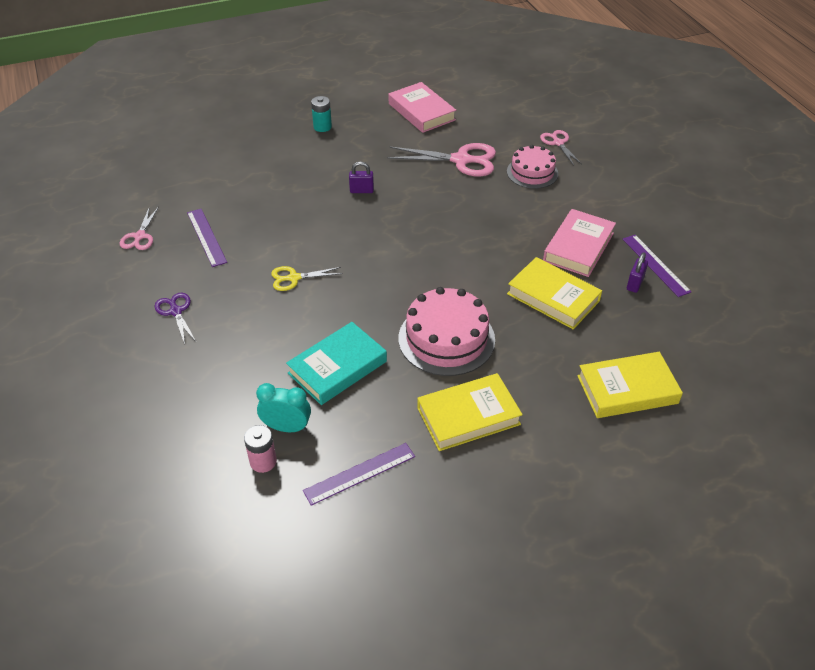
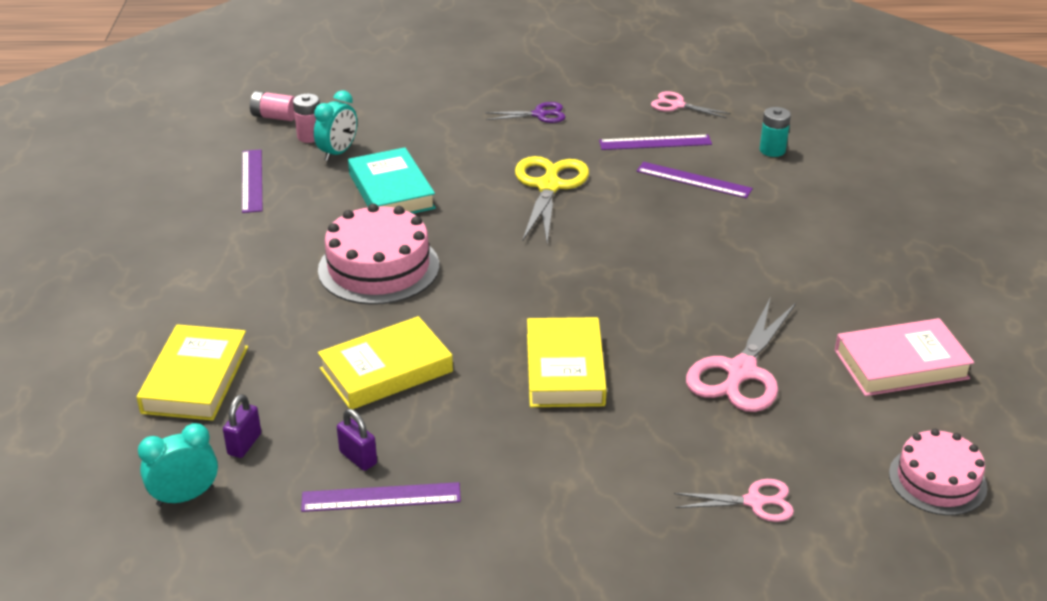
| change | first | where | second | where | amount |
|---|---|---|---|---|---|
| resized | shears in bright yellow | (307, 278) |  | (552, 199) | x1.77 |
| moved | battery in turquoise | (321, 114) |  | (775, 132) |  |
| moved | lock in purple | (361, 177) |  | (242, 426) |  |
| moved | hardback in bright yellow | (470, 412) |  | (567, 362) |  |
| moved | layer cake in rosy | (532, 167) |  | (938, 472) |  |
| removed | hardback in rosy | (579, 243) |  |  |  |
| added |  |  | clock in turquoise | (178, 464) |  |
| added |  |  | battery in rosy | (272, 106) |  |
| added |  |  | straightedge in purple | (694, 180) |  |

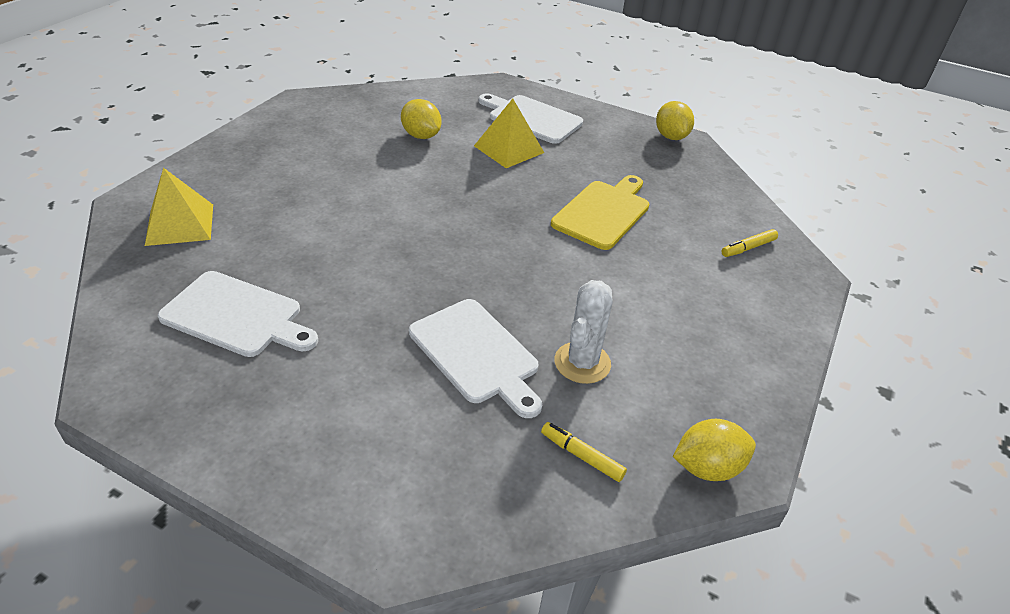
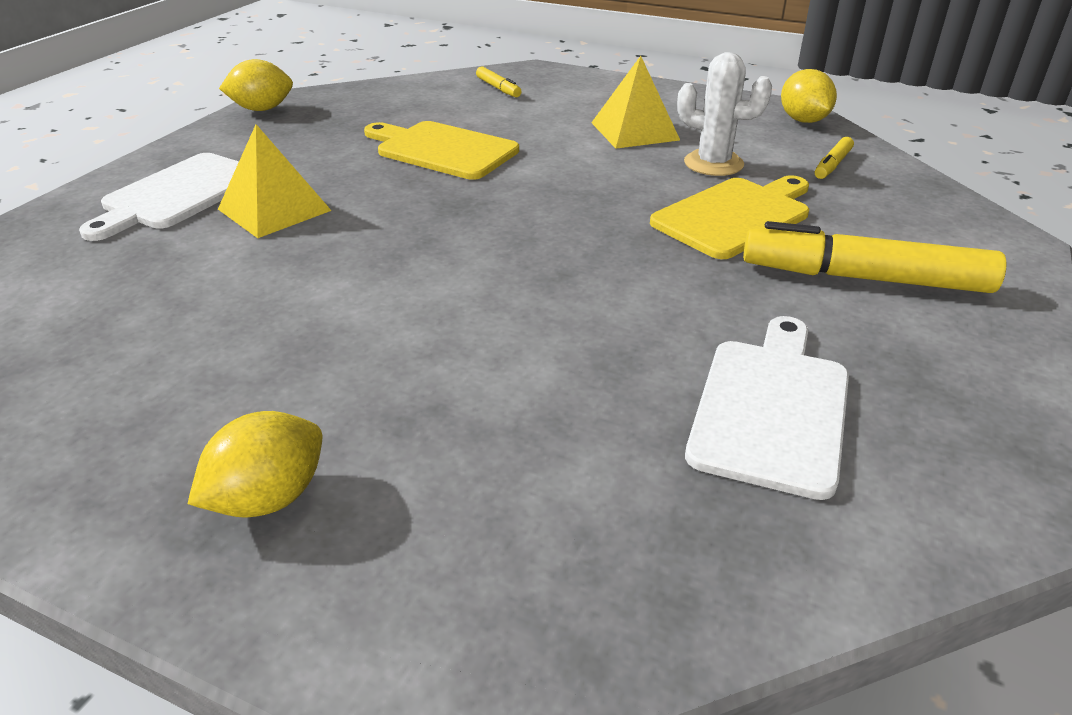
| change | first | where | second | where | amount |
|---|---|---|---|---|---|
| moved | solid pyramid in bright yellow | (179, 207) |  | (635, 102) |  |
| moved | toy lemon in bright yellow | (421, 119) |  | (255, 464) |  |
| recoloured | bread board in snow-white | (475, 358) | bread board in bright yellow | (729, 217) |  |
| added |  |  | felt pen in bright yellow | (874, 257) |  |

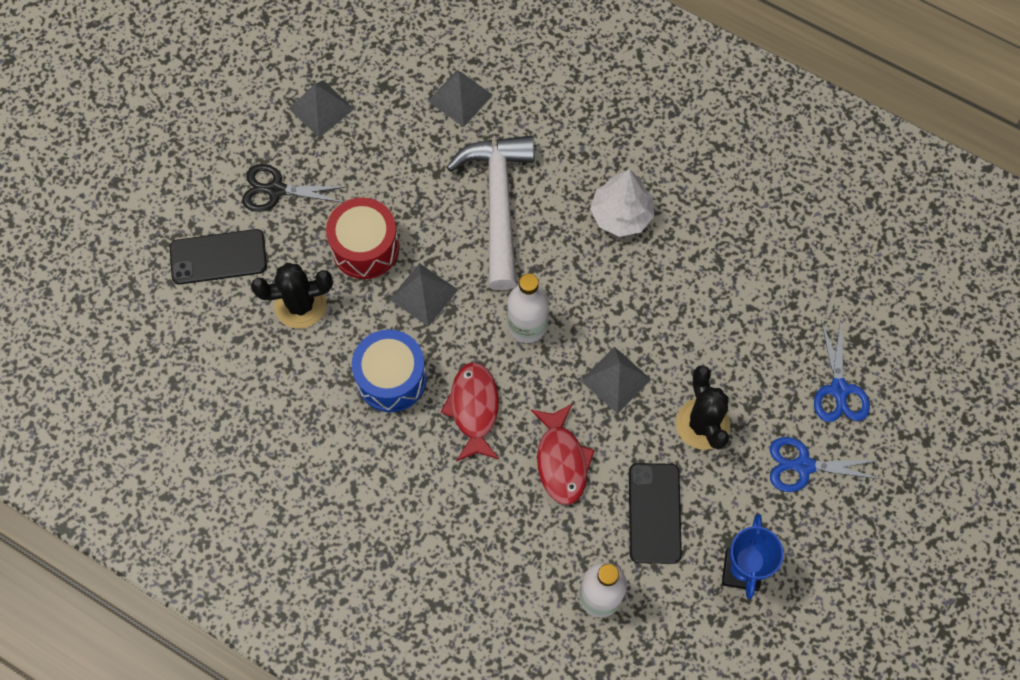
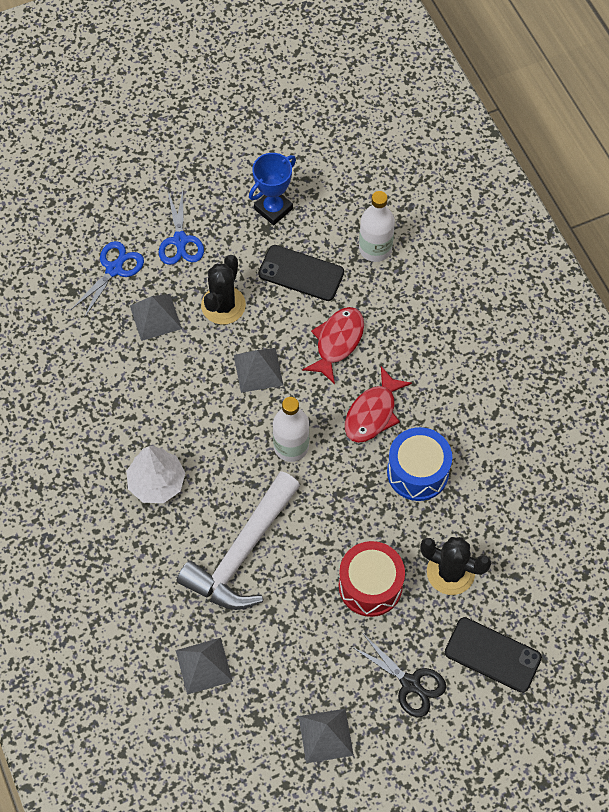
| change | first | where | second | where | amount |
|---|---|---|---|---|---|
| moved | solid pyramid in ash-grey | (423, 295) |  | (156, 317) |  |
| turned | mobile phone in jet-black | (655, 513) |  | (301, 273) | 75 degrees clockwise |
| turned | shears in cobalt | (825, 464) |  | (181, 227) | 45 degrees clockwise |

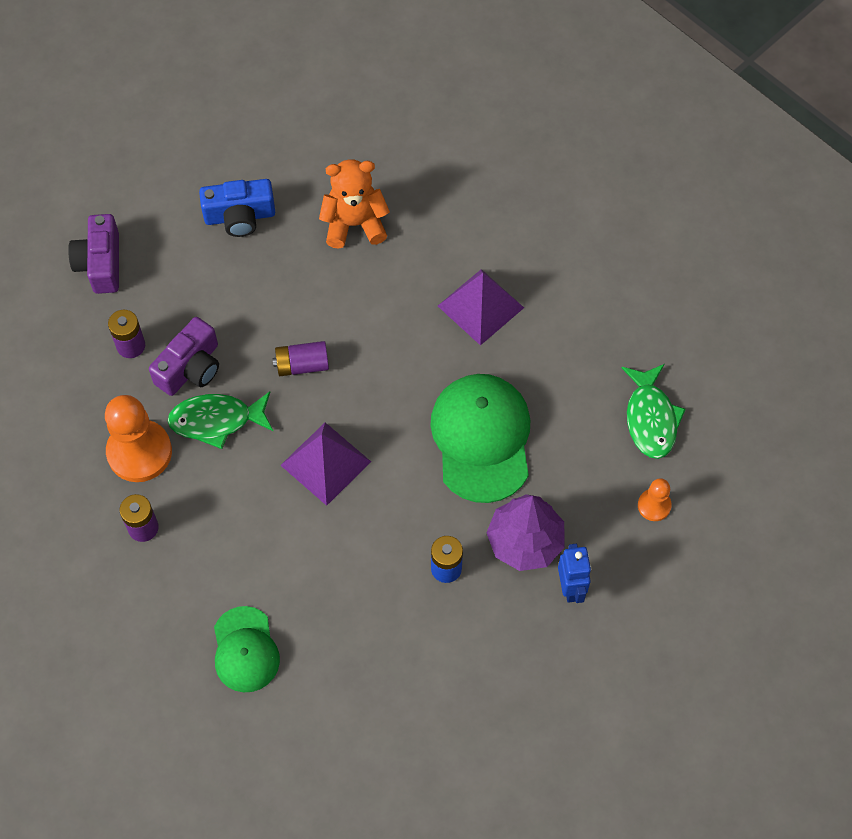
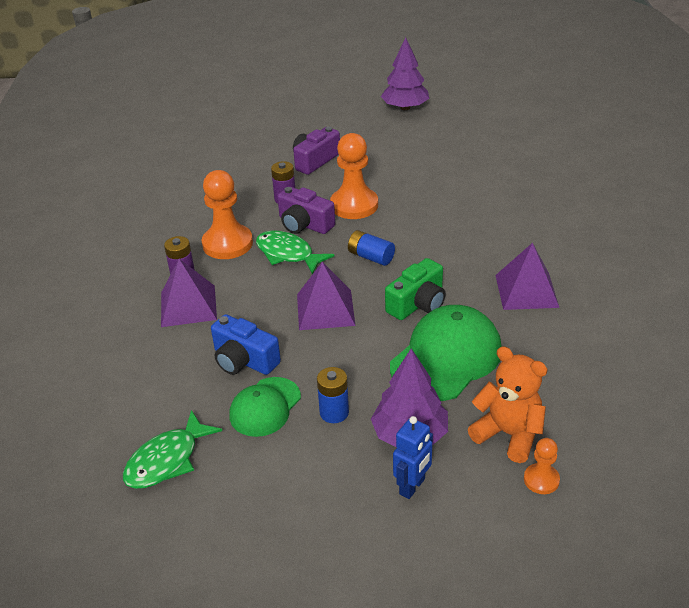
| change | first | where | second | where | amount |
|---|---|---|---|---|---|
| turned | camera in purple | (184, 356) |  | (306, 210) | 45 degrees clockwise |
| moved | camera in cobalt | (237, 208) |  | (246, 344) |  |
| moved | baseball cap in leaf-green | (247, 649) |  | (265, 407) |  |
| recoloured | battery in purple | (300, 358) | battery in cobalt | (371, 248) |  |
| moved | stuffed bear in orange-coloured | (354, 204) |  | (507, 404) |  |
| moved | toy fish in leaf-green | (654, 411) |  | (172, 449) |  |
| added |  |  | solid pyramid in purple | (189, 293) |  |
| added |  |  | pawn in orange-coloured | (354, 176) |  |
| added |  |  | toy tree in purple | (405, 73) |  |
| added |  |  | camera in leaf-green | (415, 289) |  |

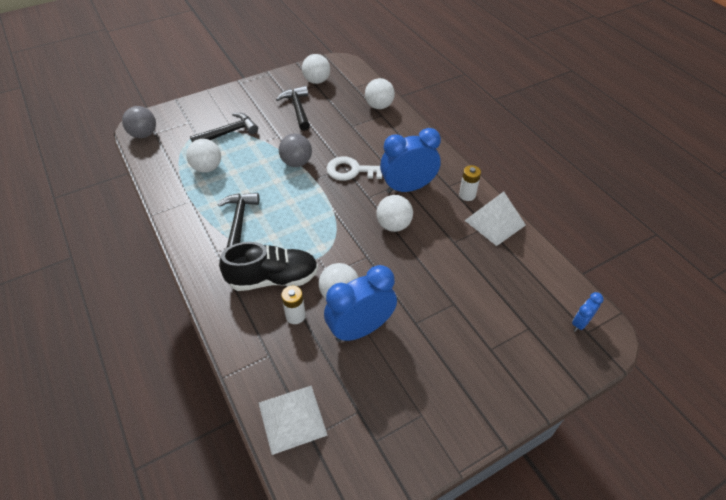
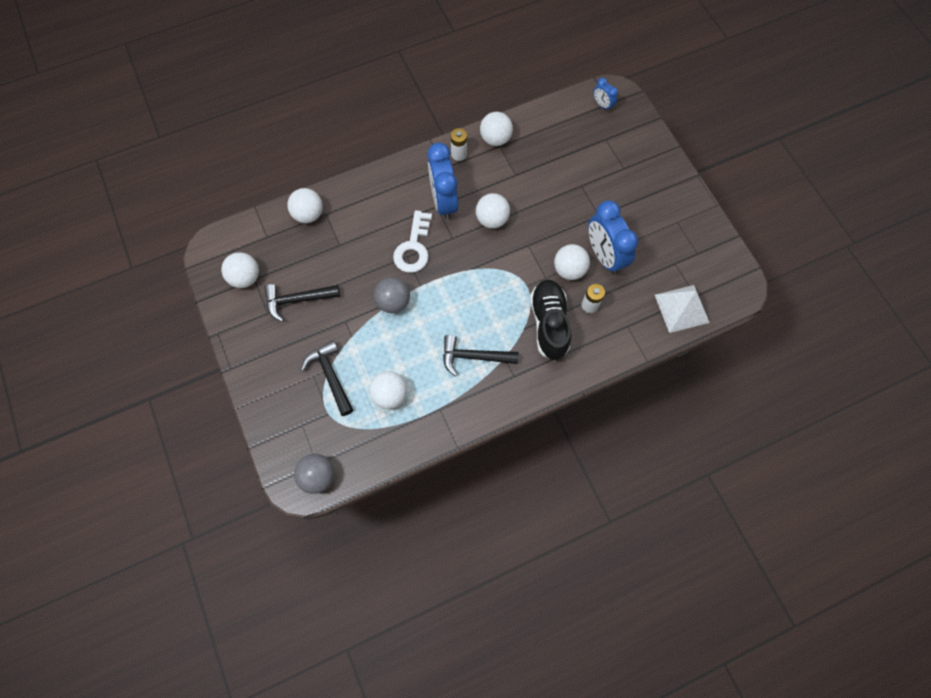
| change | first | where | second | where | amount |
|---|---|---|---|---|---|
| replaced | solid pyramid in snow-white | (495, 219) | ball in snow-white | (496, 129) |  |

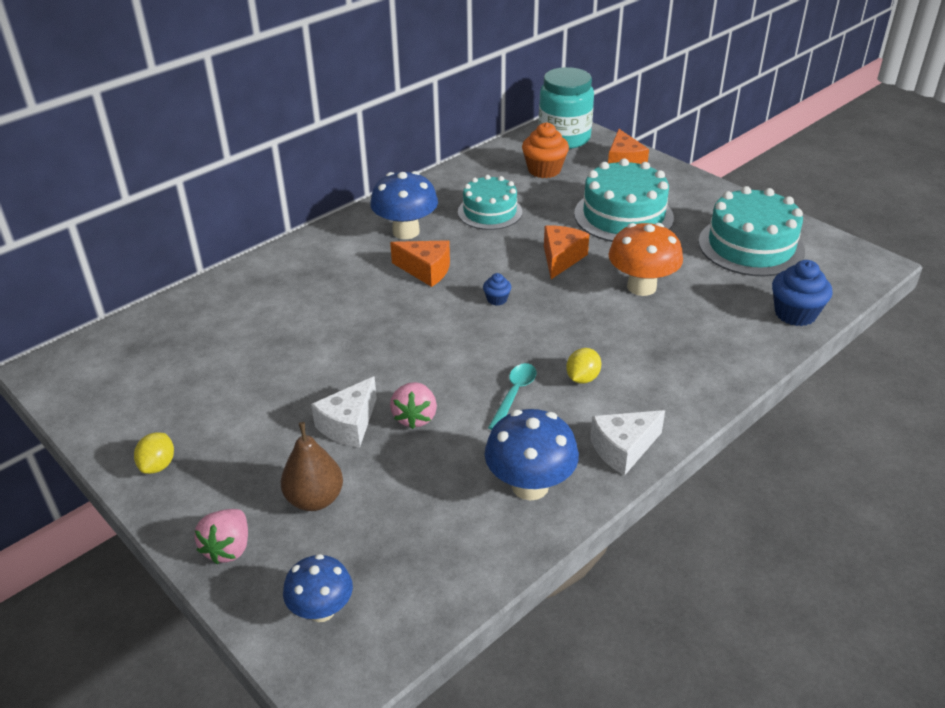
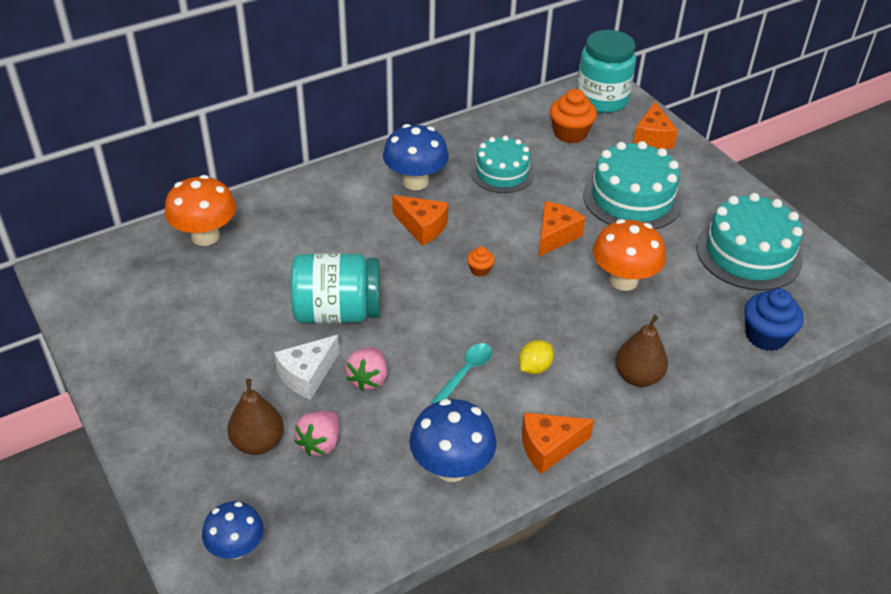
| change | first | where | second | where | amount |
|---|---|---|---|---|---|
| removed | toy lemon in bright yellow | (154, 453) |  |  |  |
| moved | strawberry in rosy | (221, 536) |  | (316, 433) |  |
| recoloured | cupcake in cobalt | (497, 289) | cupcake in orange-coloured | (481, 261) |  |
| recoloured | piece of cheese in snow-white | (627, 443) | piece of cheese in orange-coloured | (558, 443) |  |
| added |  |  | toadstool in orange-coloured | (200, 210) |  |
| added |  |  | preserve jar in turquoise | (335, 288) |  |
| added |  |  | toy pear in russet | (641, 351) |  |

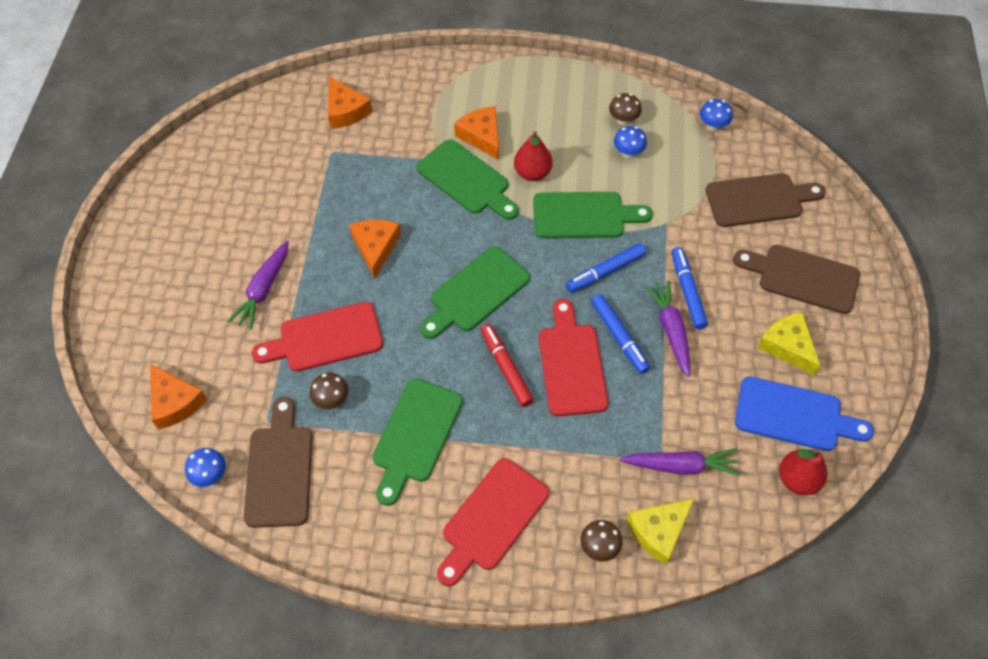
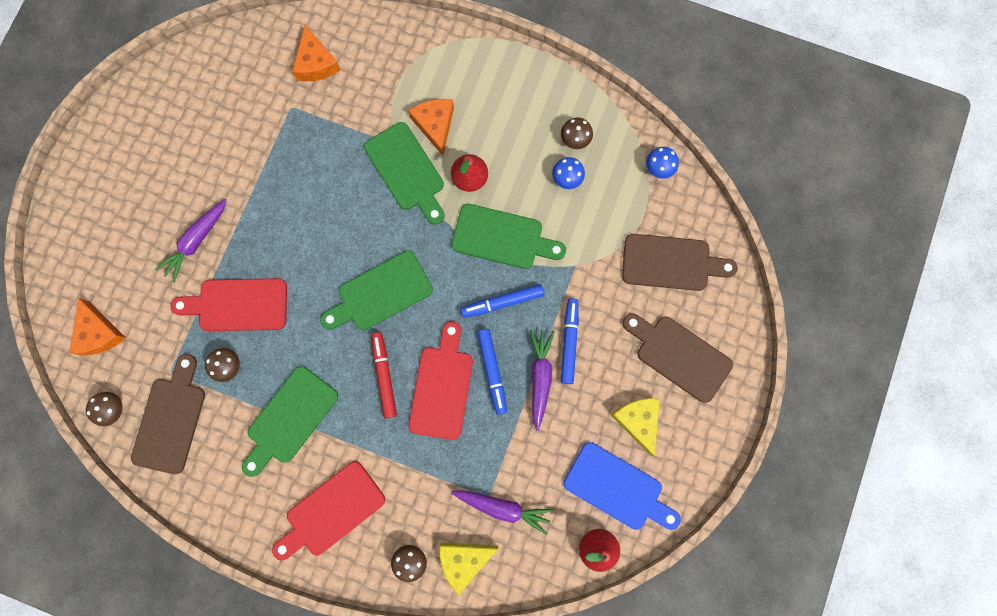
| change | first | where | second | where | amount |
|---|---|---|---|---|---|
| recoloured | toadstool in cobalt | (205, 467) | toadstool in russet | (104, 409) |  |
| removed | piece of cheese in orange-coloured | (375, 249) |  |  |  |

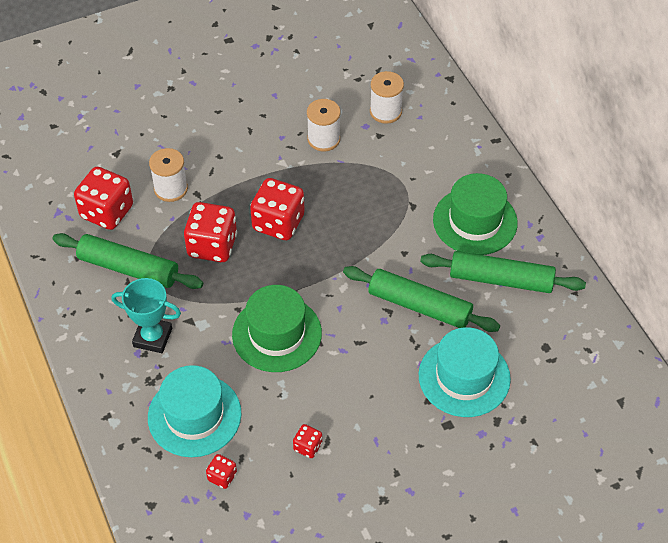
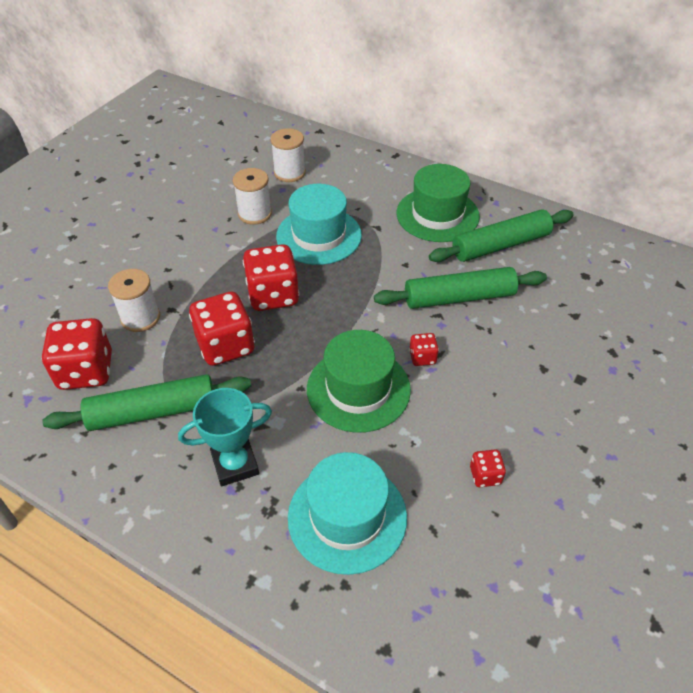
| change | first | where | second | where | amount |
|---|---|---|---|---|---|
| moved | die in scarlet | (221, 471) |  | (424, 349) |  |
| moved | tall hat in turquoise | (465, 372) |  | (319, 224) |  |

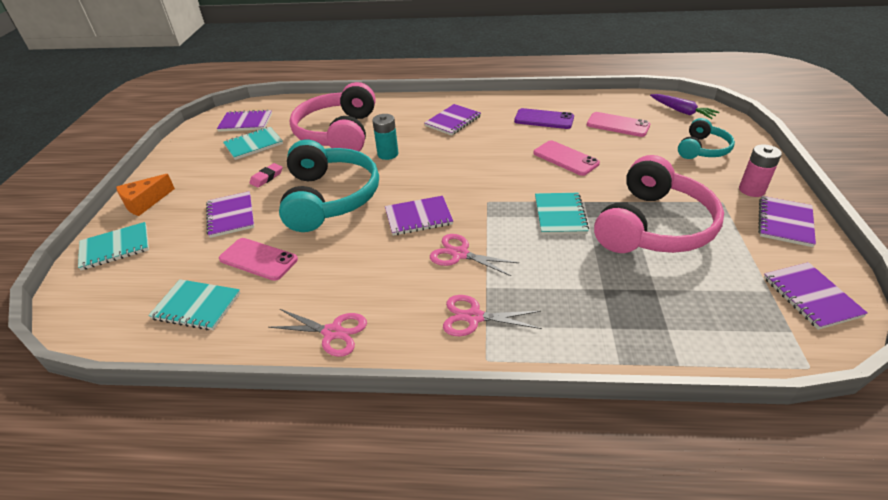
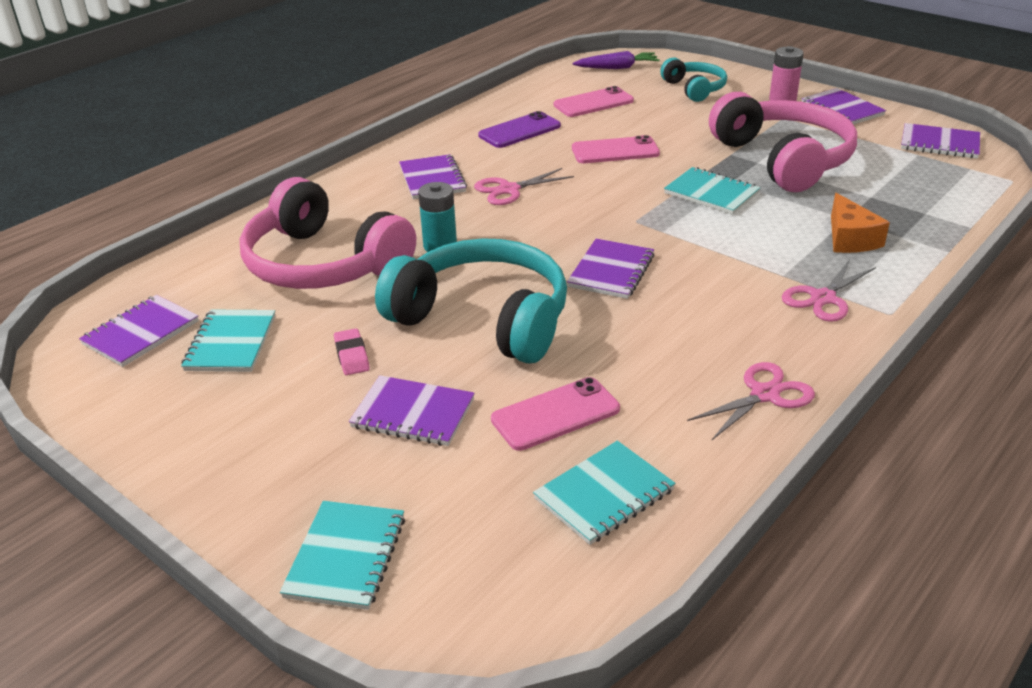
| change | first | where | second | where | amount |
|---|---|---|---|---|---|
| moved | piece of cheese in orange-coloured | (145, 195) |  | (860, 223) |  |
| moved | shears in rosy | (474, 255) |  | (524, 186) |  |

